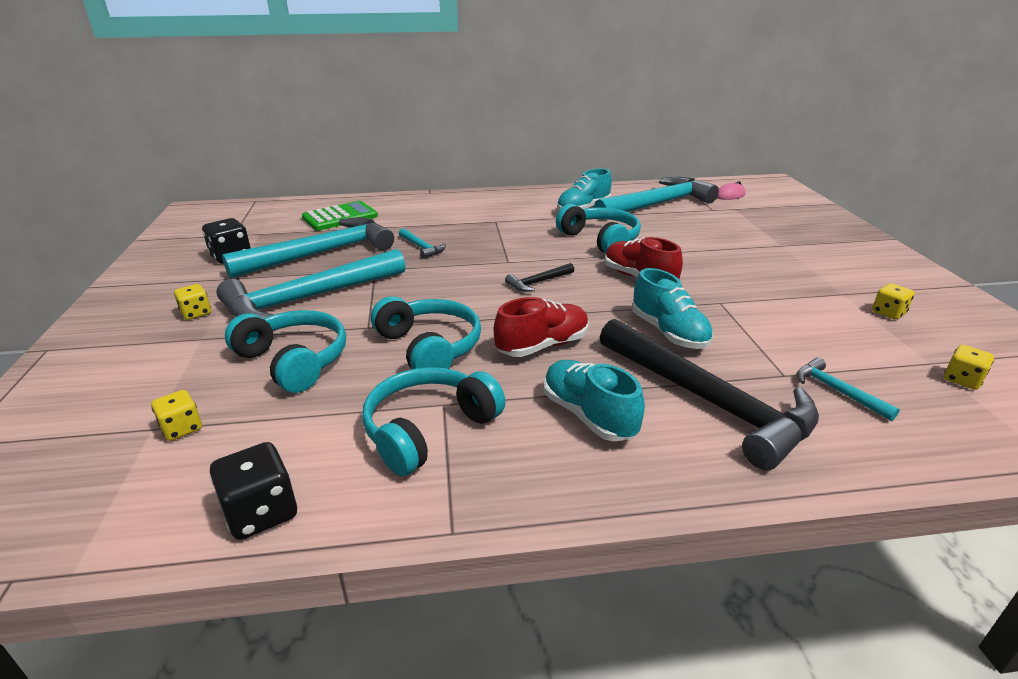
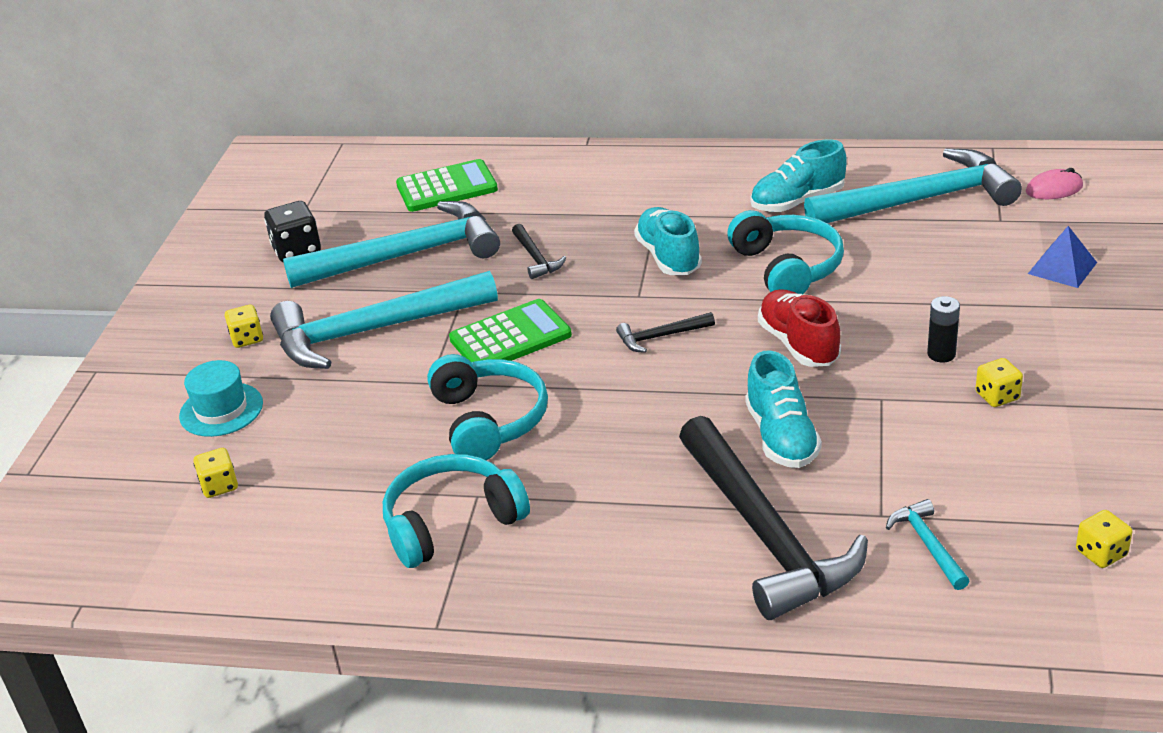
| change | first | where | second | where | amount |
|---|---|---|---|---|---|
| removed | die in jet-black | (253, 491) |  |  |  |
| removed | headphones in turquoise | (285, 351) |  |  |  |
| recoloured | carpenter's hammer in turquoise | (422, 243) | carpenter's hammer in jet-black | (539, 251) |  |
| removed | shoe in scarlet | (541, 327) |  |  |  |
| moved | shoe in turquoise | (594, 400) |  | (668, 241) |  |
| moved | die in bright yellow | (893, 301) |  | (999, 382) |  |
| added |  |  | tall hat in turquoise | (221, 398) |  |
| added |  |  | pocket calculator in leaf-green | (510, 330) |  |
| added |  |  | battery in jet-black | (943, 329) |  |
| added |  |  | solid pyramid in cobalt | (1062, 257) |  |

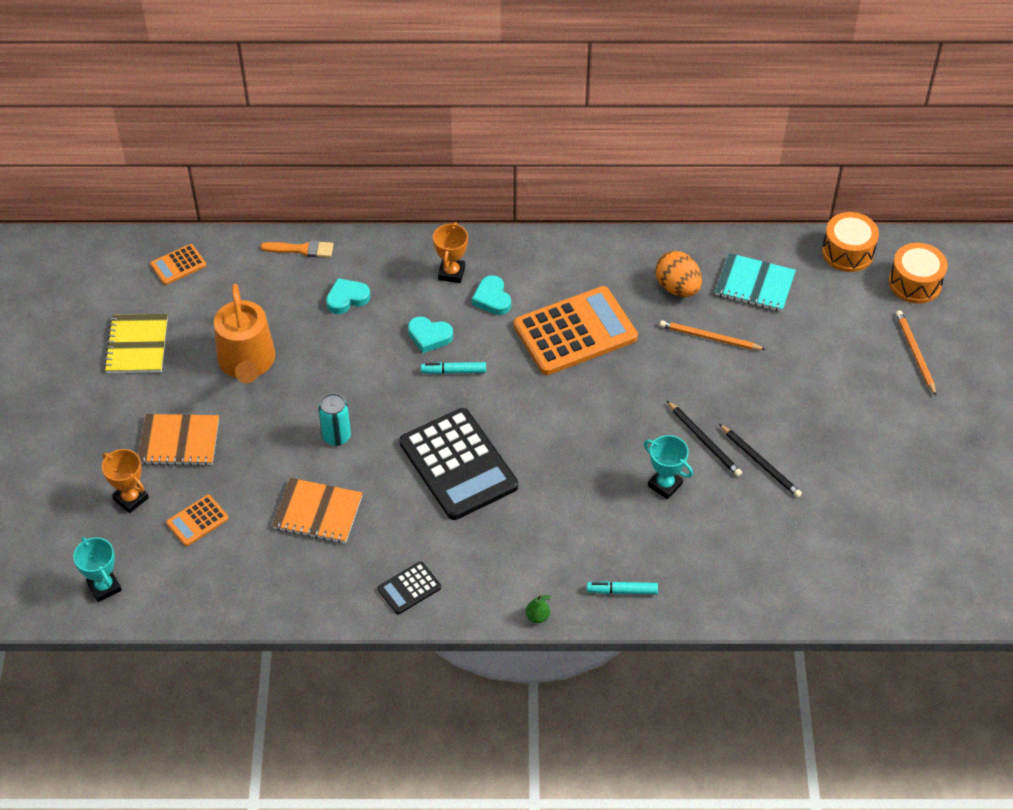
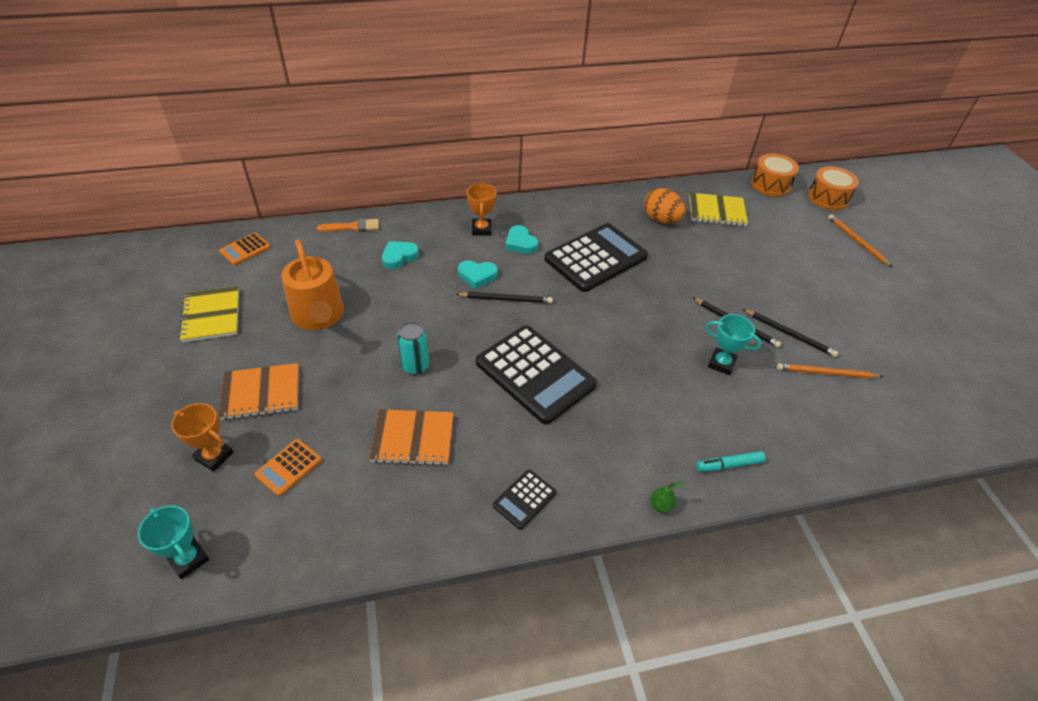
| change | first | where | second | where | amount |
|---|---|---|---|---|---|
| replaced | felt pen in turquoise | (453, 368) | pencil in jet-black | (504, 297) |  |
| recoloured | pocket calculator in orange-coloured | (576, 330) | pocket calculator in jet-black | (596, 257) |  |
| moved | pencil in orange-coloured | (713, 335) |  | (829, 371) |  |
| recoloured | exercise book in turquoise | (755, 282) | exercise book in bright yellow | (718, 209) |  |

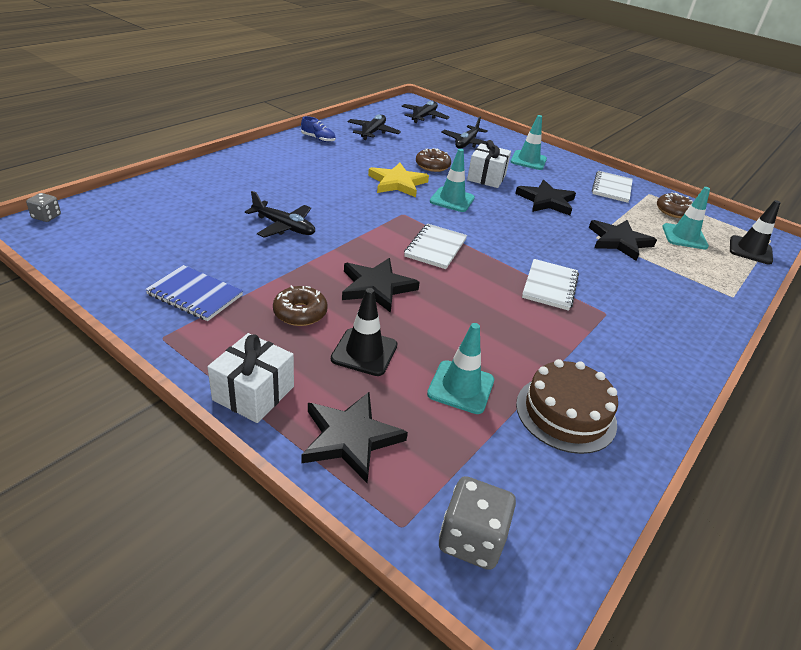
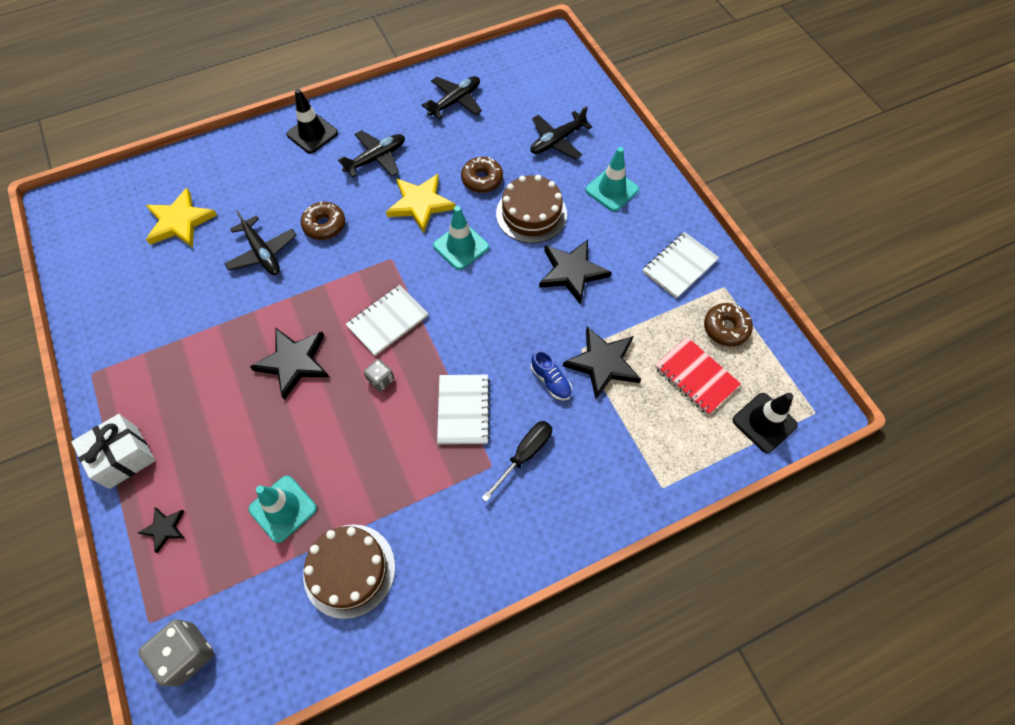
| change | first | where | second | where | amount |
|---|---|---|---|---|---|
| moved | die in ash-grey | (43, 207) |  | (378, 375) |  |
| removed | exercise book in cobalt | (194, 293) |  |  |  |
| moved | donut in russet | (300, 305) |  | (323, 220) |  |
| moved | shoe in cobalt | (318, 129) |  | (551, 375) |  |
| resized | star in jet-black | (355, 437) |  | (161, 530) | x0.53 |
| moved | safety cone in jet-black | (364, 332) |  | (312, 121) |  |
| moved | aeroplane in jet-black | (425, 112) |  | (371, 154) |  |
| replaced | wrapped gift in snow-white | (489, 164) | layer cake in russet | (531, 209) |  |
| turned | exercise book in snow-white | (550, 285) |  | (463, 409) | 45 degrees counterclockwise |
| replaced | safety cone in turquoise | (686, 218) | exercise book in scarlet | (698, 376) |  |
| added |  |  | star in bright yellow | (181, 218) |  |
| added |  |  | screwdriver in jet-black | (517, 461) |  |

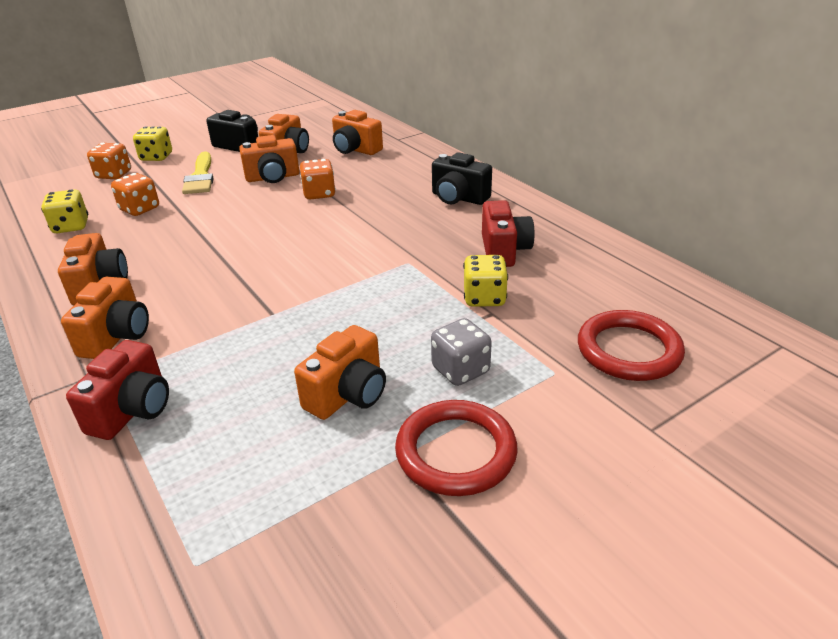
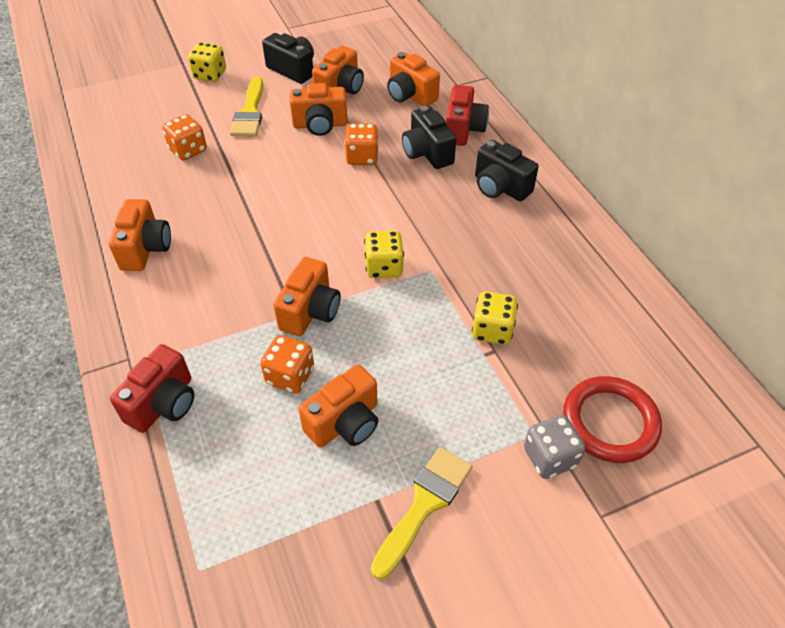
| change | first | where | second | where | amount |
|---|---|---|---|---|---|
| moved | die in bright yellow | (64, 211) |  | (384, 254) |  |
| moved | camera in orange-coloured | (105, 318) |  | (307, 296) |  |
| moved | die in orange-coloured | (109, 161) |  | (287, 364) |  |
| replaced | hoop in scarlet | (456, 448) | brush in bright yellow | (421, 513) |  |
| moved | die in ash-grey | (461, 352) |  | (554, 447) |  |
| moved | camera in scarlet | (508, 233) |  | (467, 115) |  |
| added |  |  | camera in jet-black | (429, 137) |  |

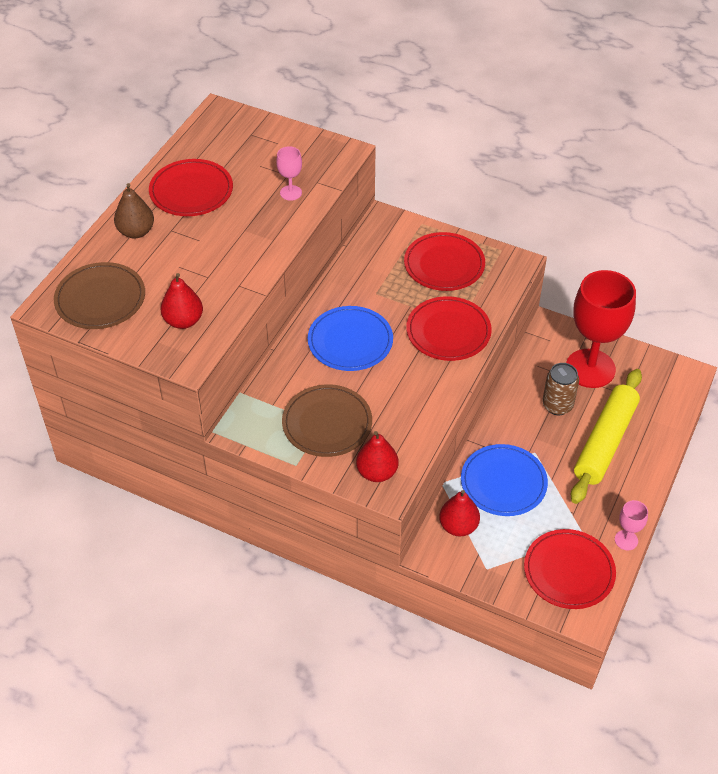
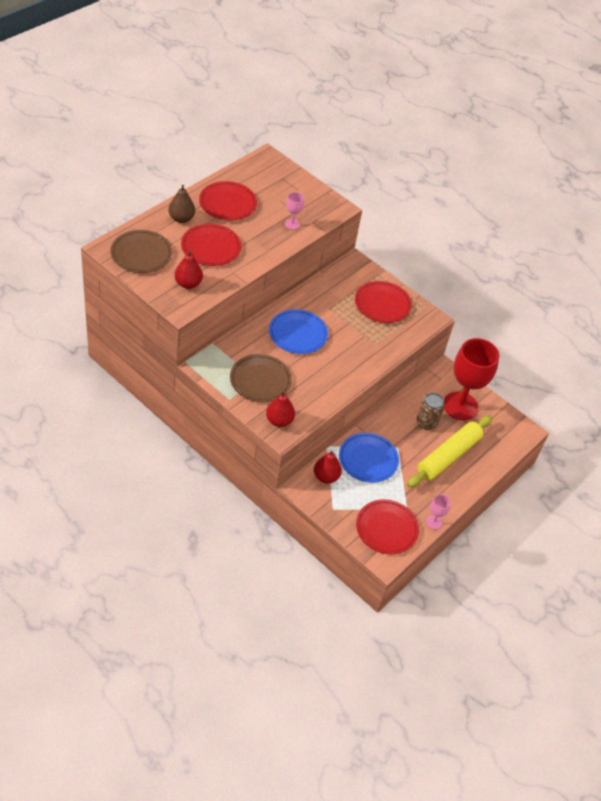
| change | first | where | second | where | amount |
|---|---|---|---|---|---|
| moved | plate in scarlet | (449, 328) |  | (211, 245) |  |

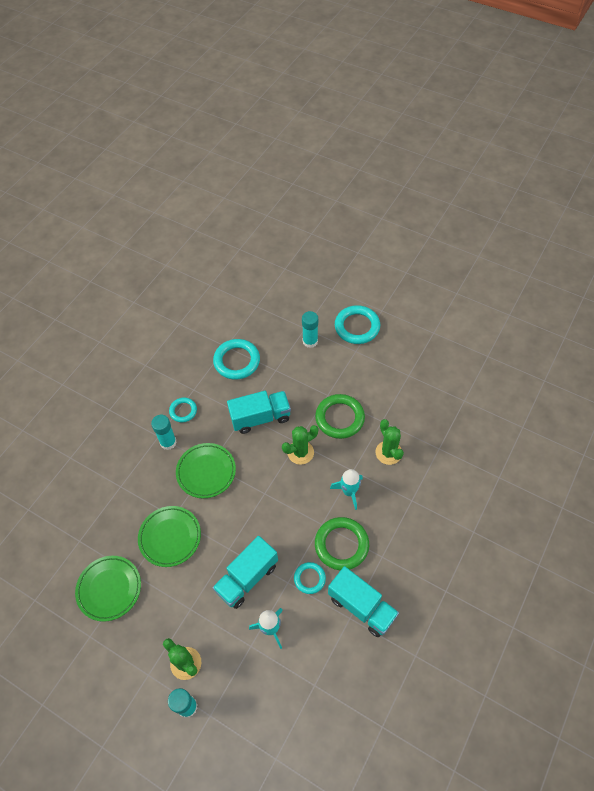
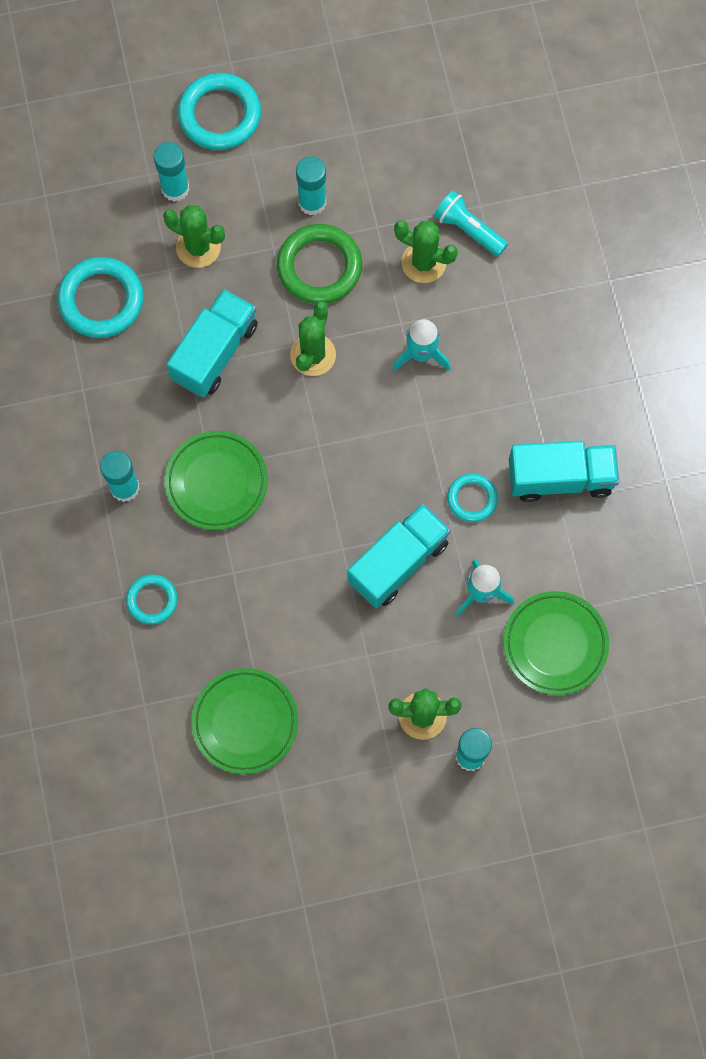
| change | first | where | second | where | amount |
|---|---|---|---|---|---|
| moved | plate in leaf-green | (169, 536) |  | (556, 643) |  |
| moved | hoop in turquoise | (183, 410) |  | (151, 599) |  |
| turned | truck in turquoise | (245, 572) |  | (399, 555) | 135 degrees counterclockwise |
| removed | hoop in leaf-green | (342, 543) |  |  |  |
| added |  |  | saguaro cactus in leaf-green | (194, 236) |  |
| added |  |  | glue stick in turquoise | (311, 185) |  |
| added |  |  | torch in turquoise | (471, 223) |  |

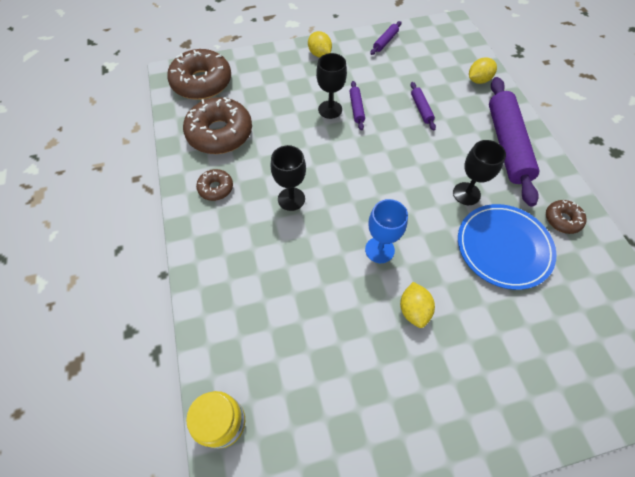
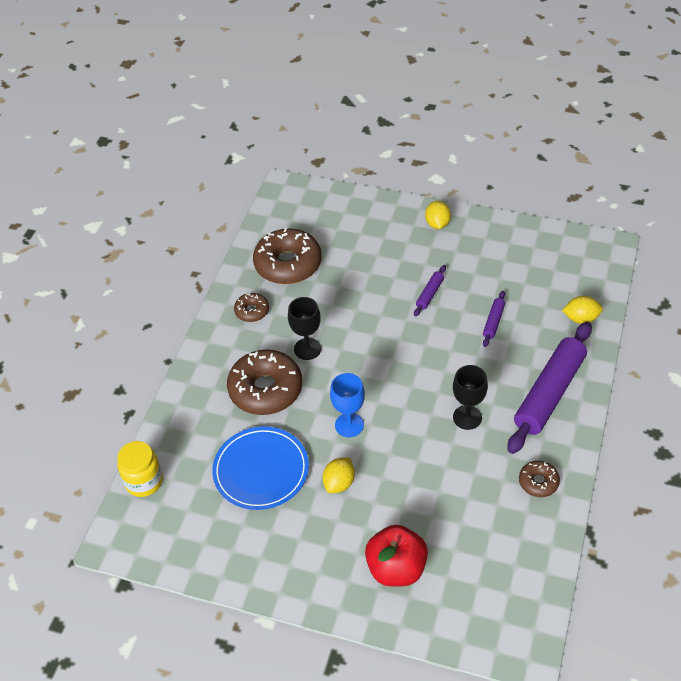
| change | first | where | second | where | amount |
|---|---|---|---|---|---|
| moved | donut in russet | (199, 74) |  | (264, 382) |  |
| removed | goblet in jet-black | (331, 86) |  |  |  |
| removed | dough roller in purple | (385, 38) |  |  |  |
| moved | plate in cobalt | (507, 247) |  | (260, 468) |  |
| added |  |  | apple in scarlet | (396, 556) |  |

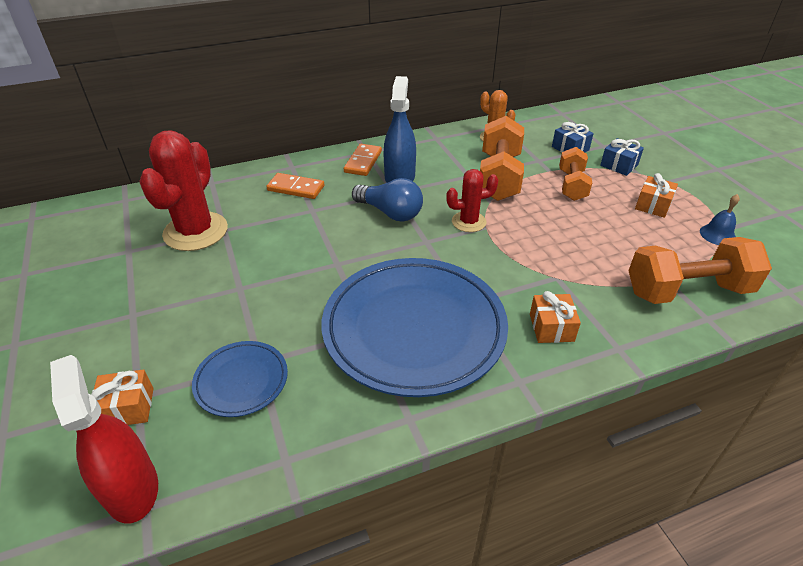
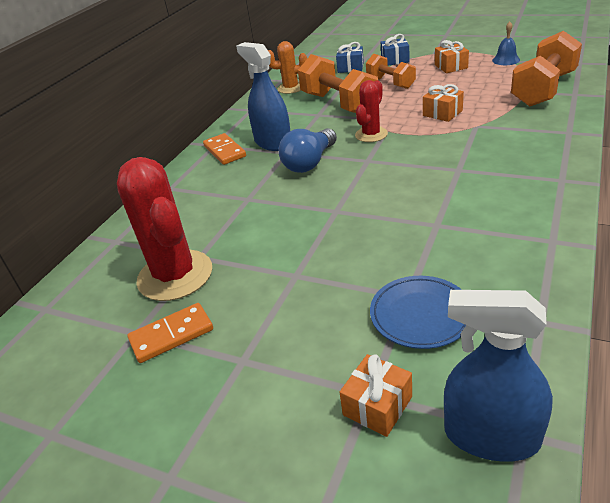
| change | first | where | second | where | amount |
|---|---|---|---|---|---|
| recoloured | spray bottle in scarlet | (104, 439) | spray bottle in cobalt | (498, 376) |  |
| moved | domino piece in orange-coloured | (295, 186) |  | (170, 333) |  |
| removed | plate in cobalt | (415, 327) |  |  |  |
| turned | lightbulb in cobalt | (387, 199) |  | (308, 150) | 135 degrees clockwise |
| moved | wrapped gift in orange-coloured | (555, 317) |  | (443, 103) |  |

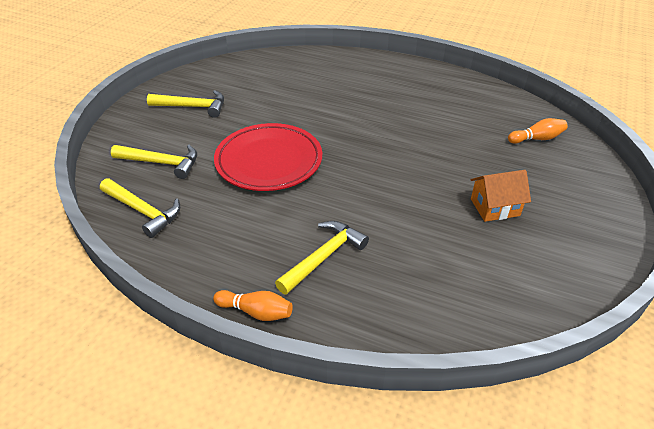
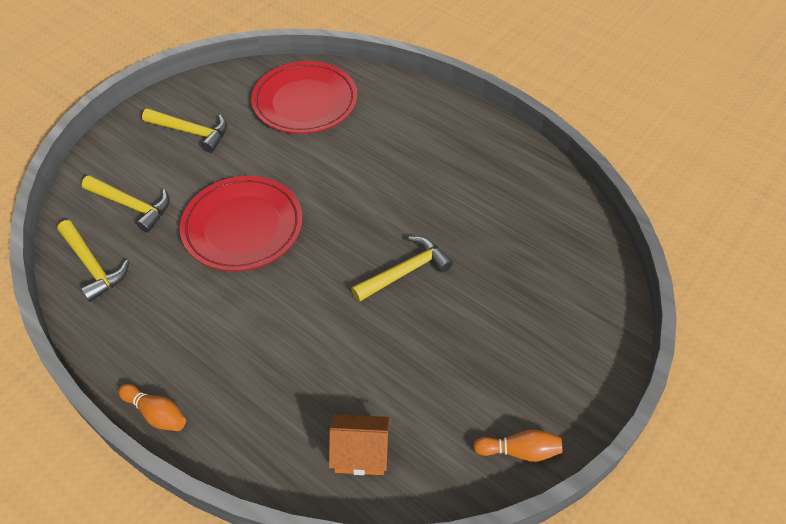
| change | first | where | second | where | amount |
|---|---|---|---|---|---|
| moved | carpenter's hammer in bright yellow | (322, 258) |  | (402, 269) |  |
| moved | cottage in orange-coloured | (500, 196) |  | (359, 444) |  |
| moved | tenpin in orange-coloured | (538, 131) |  | (517, 446) |  |
| added |  |  | plate in scarlet | (304, 97) |  |

